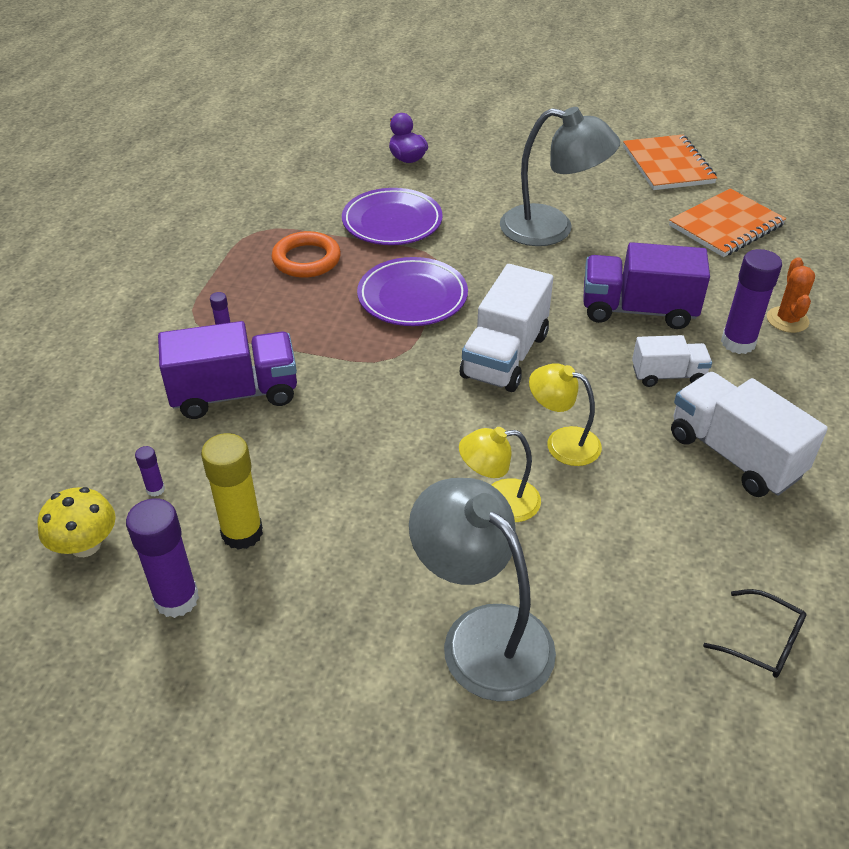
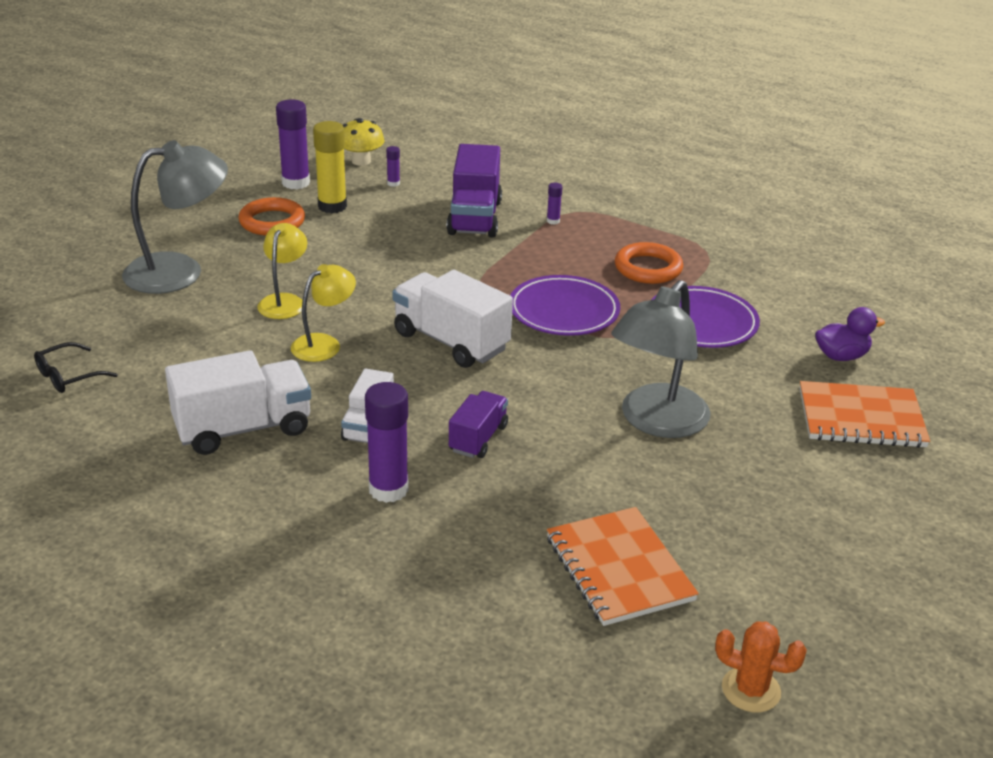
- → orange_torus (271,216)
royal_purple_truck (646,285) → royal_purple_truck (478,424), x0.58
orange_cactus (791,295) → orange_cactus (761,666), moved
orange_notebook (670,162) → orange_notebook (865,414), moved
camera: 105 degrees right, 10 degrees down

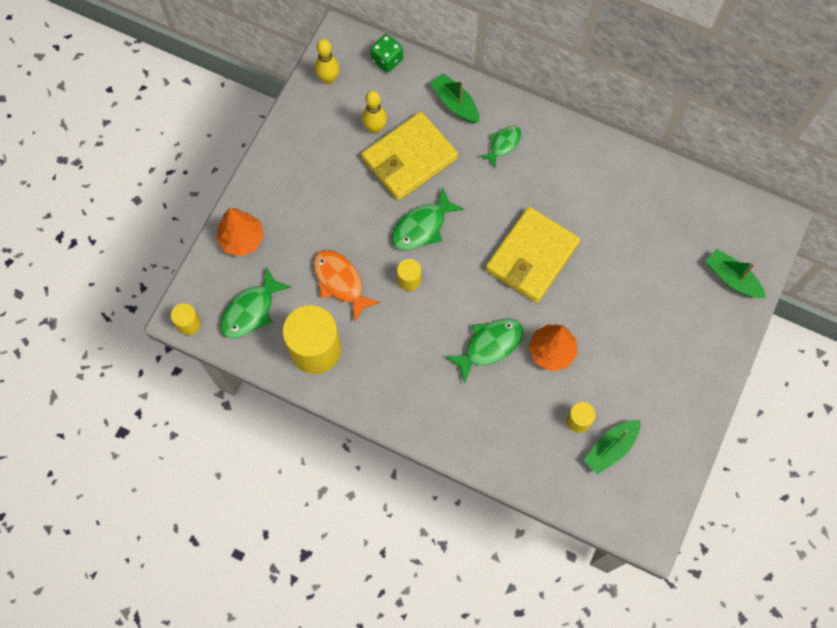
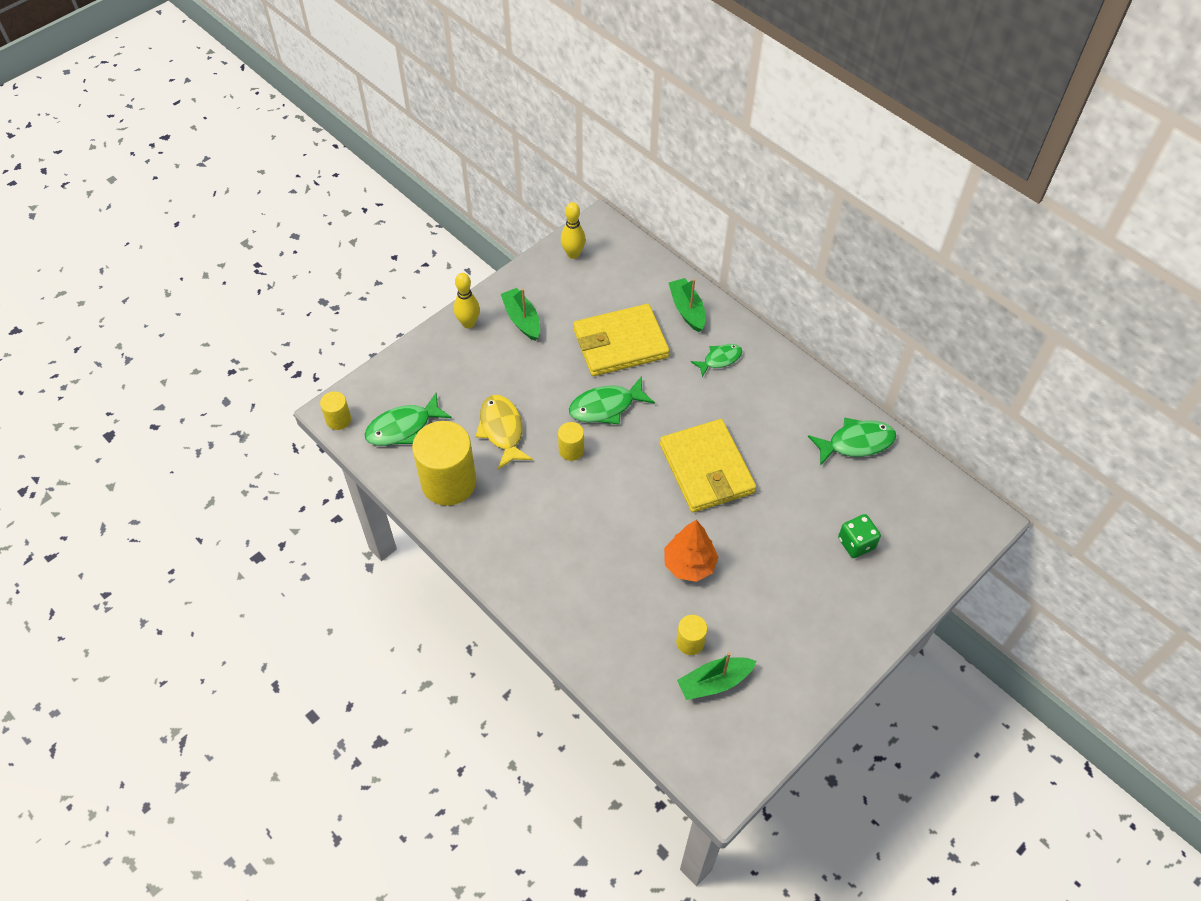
golden_tenpin (374,112) → golden_tenpin (467,301), moved
orange_toy_fish (347,286) → golden_toy_fish (504,432)
green_toy_boat (736,273) → green_toy_boat (520,314), moved
golden_wallet (533,254) → golden_wallet (708,466), 75 degrees counterclockwise
green_toy_fish (484,350) → green_toy_fish (852,441), moved
green_game_die (386,53) → green_game_die (859,536), moved
orange_fir_tree (240,232) → -
camera: 20 degrees right, 15 degrees down

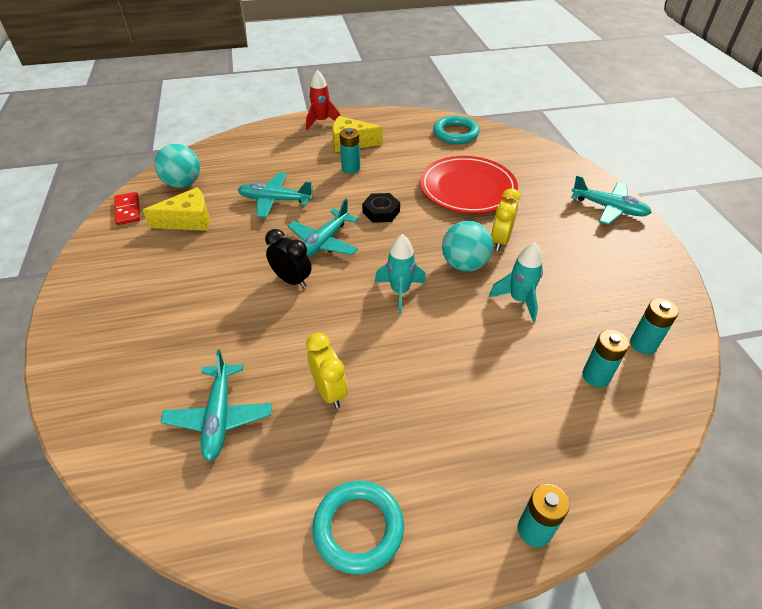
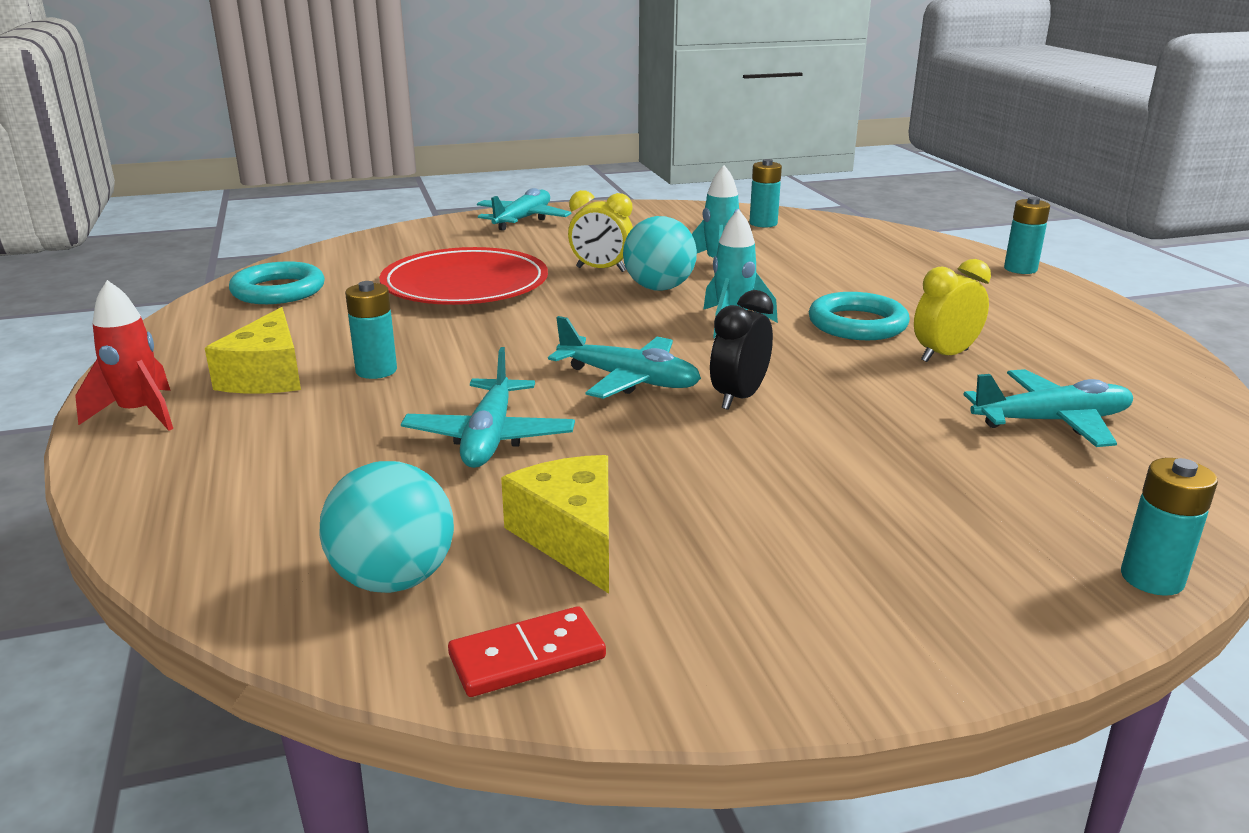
turquoise_torus (358,527) → turquoise_torus (859,316), moved
turquoise_battery (605,358) → turquoise_battery (1169,527), moved
ebony_hexagon_nut (381,208) → -
camera: 95 degrees left, 20 degrees down

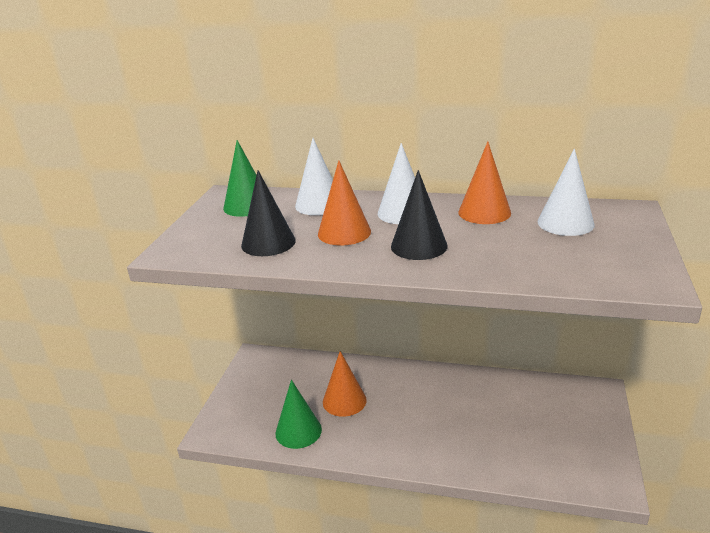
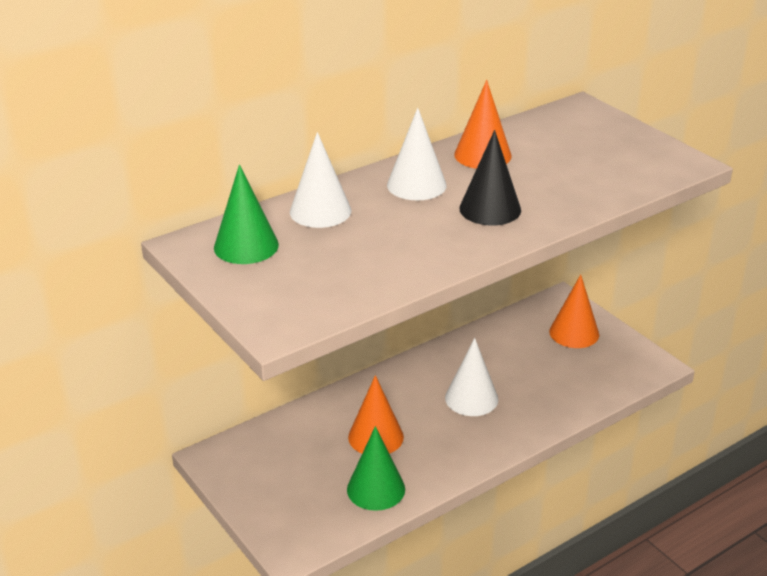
pure_white_cone (566,192) → pure_white_cone (471,377), moved
orange_cone (344,203) → orange_cone (574,311), moved
ebony_cone (268,213) → -
camera: 50 degrees left, 5 degrees up

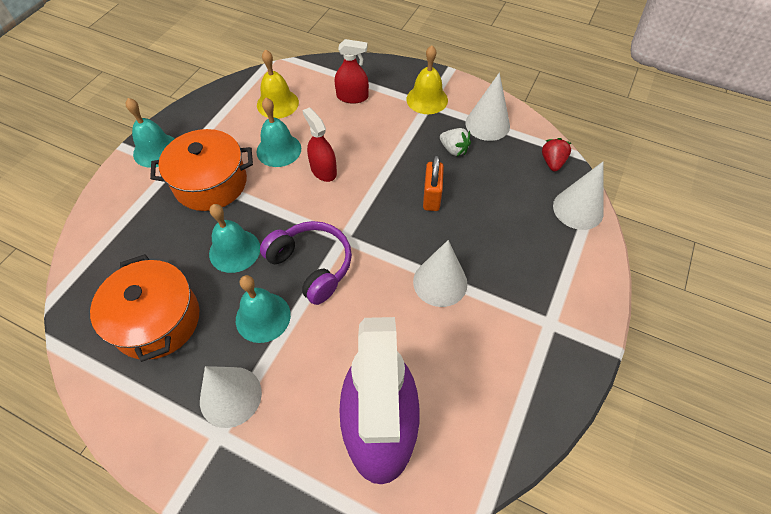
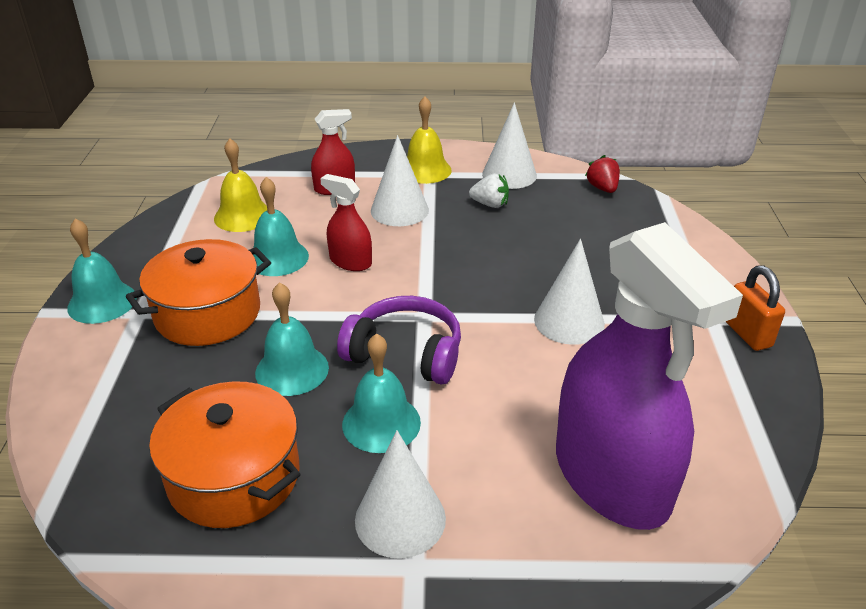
pure_white_cone (578,195) → pure_white_cone (400,180), moved
orange_lock (433,183) → orange_lock (755,308), moved
camera: 25 degrees left, 20 degrees down

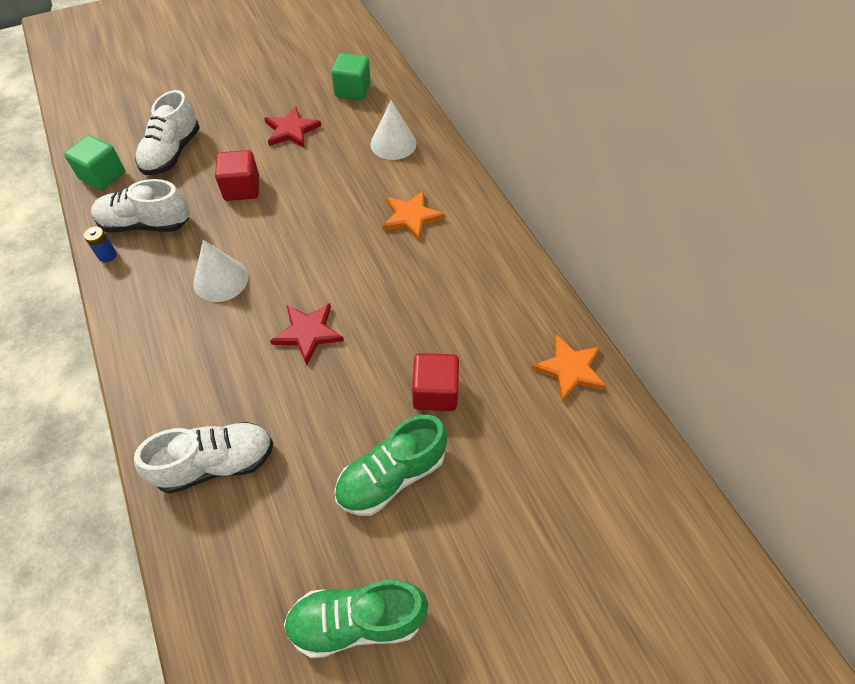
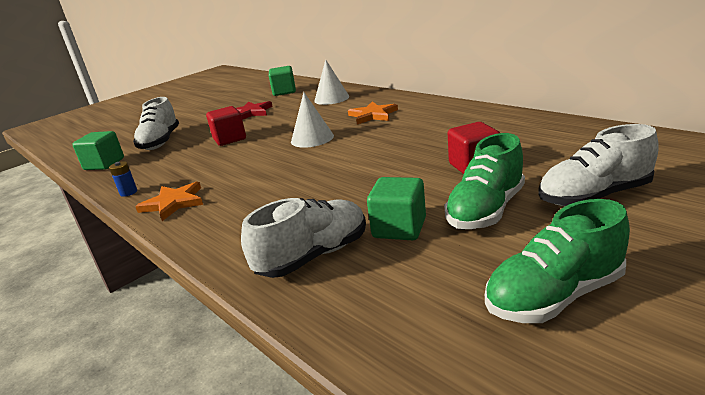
orange_star (569,368) → orange_star (169,201), moved
pure_white_cone (220,271) → pure_white_cone (312,120), moved
- → green_block (396,208)
pure_white_sneaker (140,206) → pure_white_sneaker (598,165), moved
scarlet_star (307,334) → -
camera: 15 degrees left, 30 degrees down

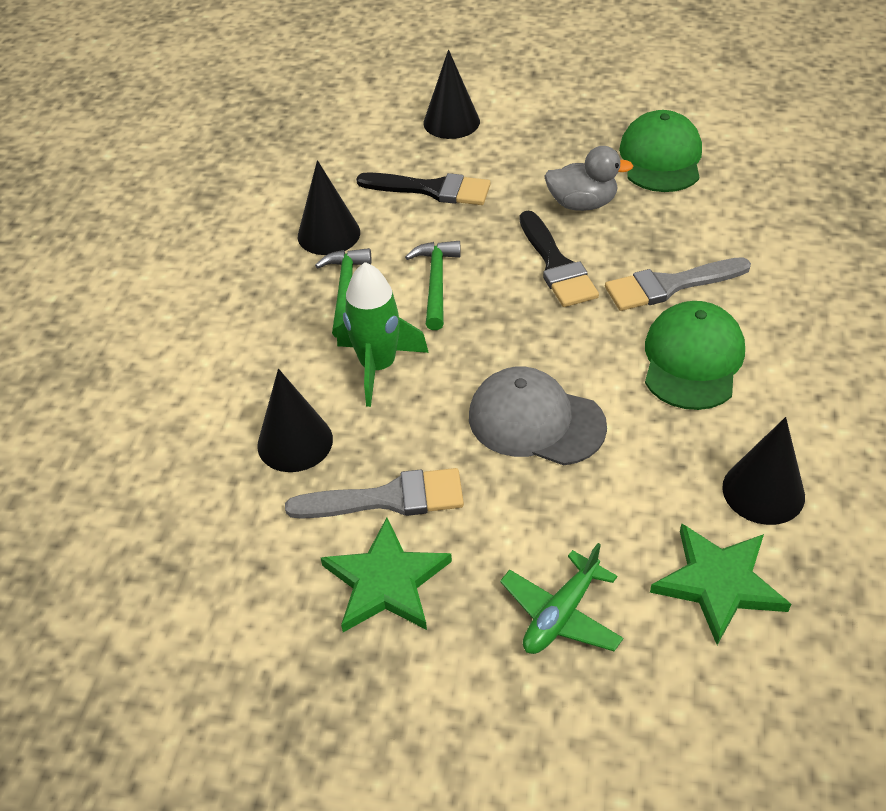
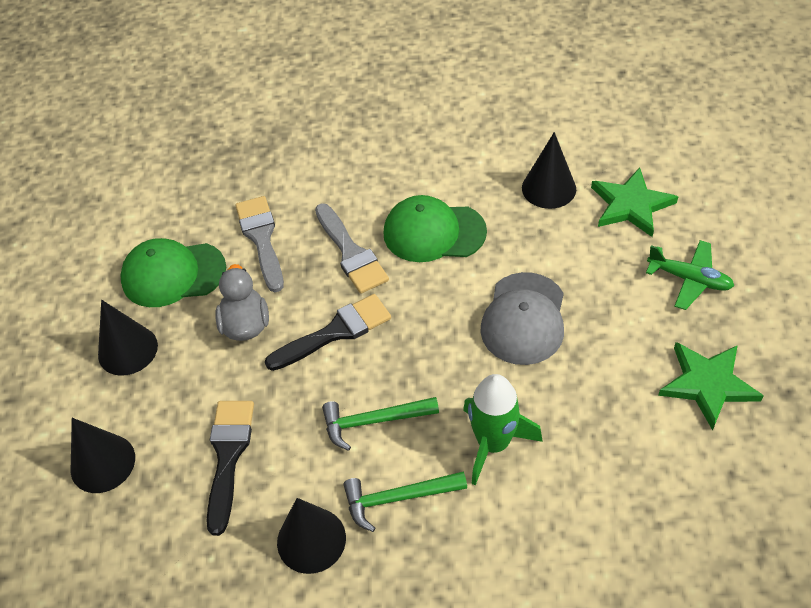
ebony_cone (295,420) → ebony_cone (128,338), moved
ash-grey_paintbrush (374,493) → ash-grey_paintbrush (259,244), moved
camera: 100 degrees left, 5 degrees up

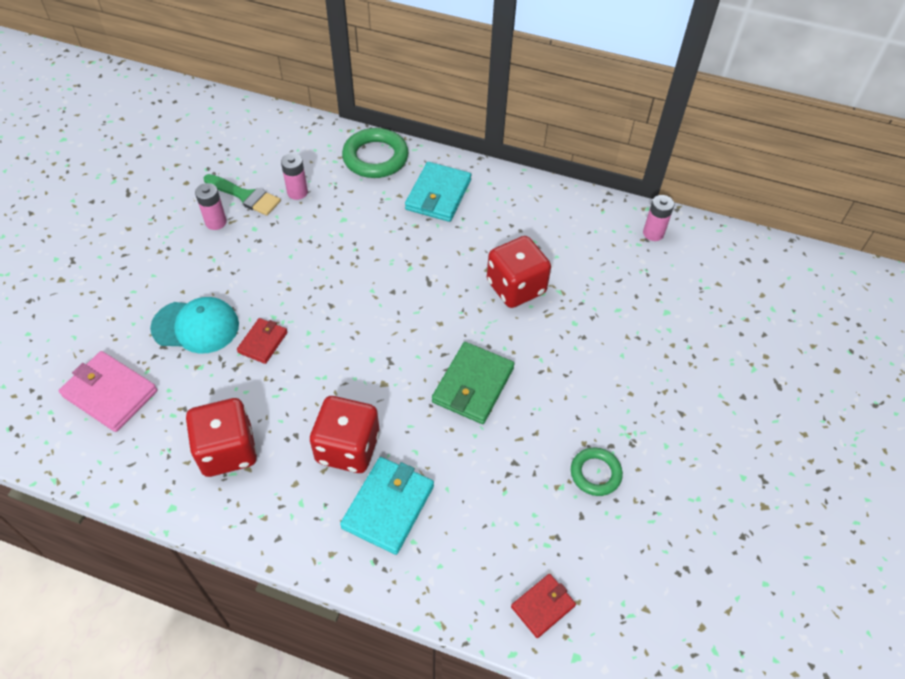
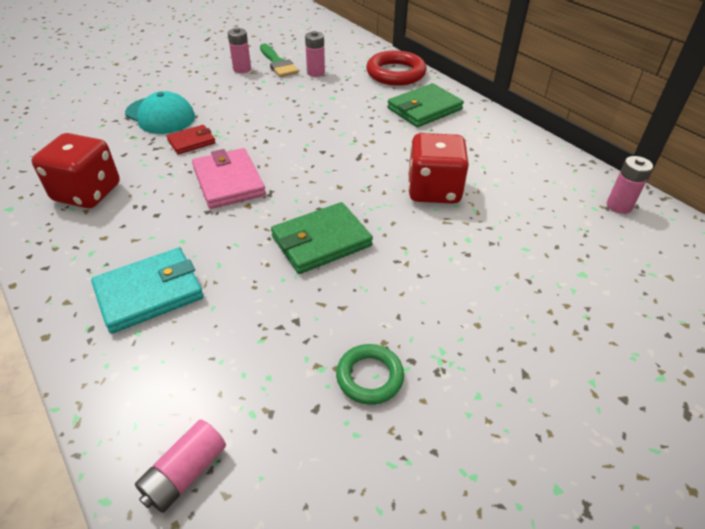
scarlet_wallet (543,606) → rose-pink_battery (180,466)
rose-pink_wallet (108,391) → rose-pink_wallet (229,178), moved
green_torus (375,153) → scarlet_torus (396,68)
turquoise_wallet (438,192) → green_wallet (425,105)
scarlet_game_die (345,434) → -
camera: 35 degrees right, 10 degrees down

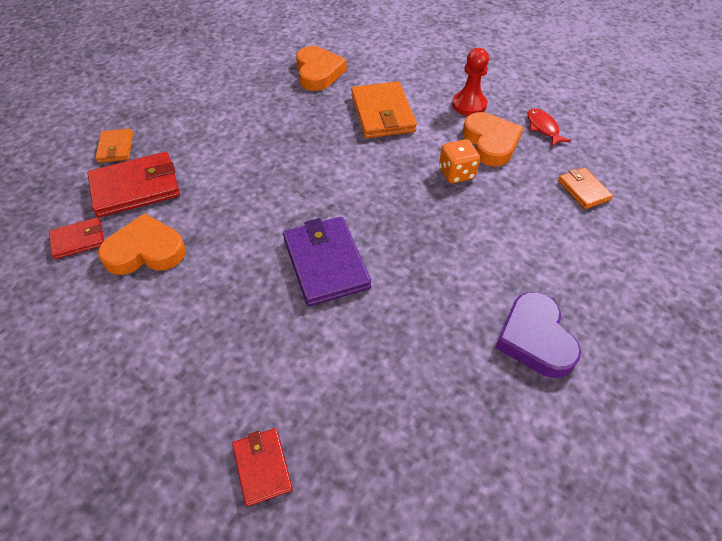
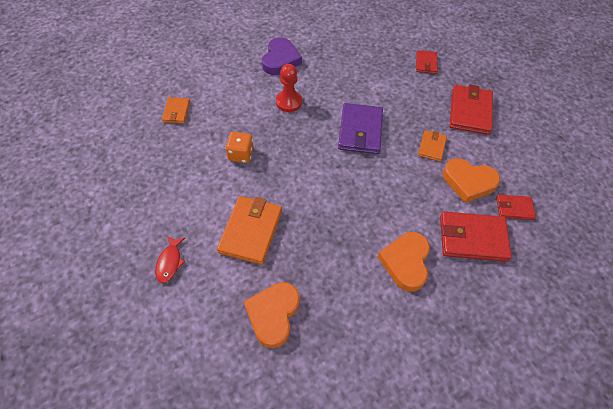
scarlet_toy_fish (549,127) → scarlet_toy_fish (170,259), moved
scarlet_chess_pawn (470,82) → scarlet_chess_pawn (289,88), moved
orange_heart (493,139) → orange_heart (404,262), moved
orange_wallet (114,146) → orange_wallet (432,146), moved
- → scarlet_wallet (471,110)
camera: 155 degrees left, 5 degrees up

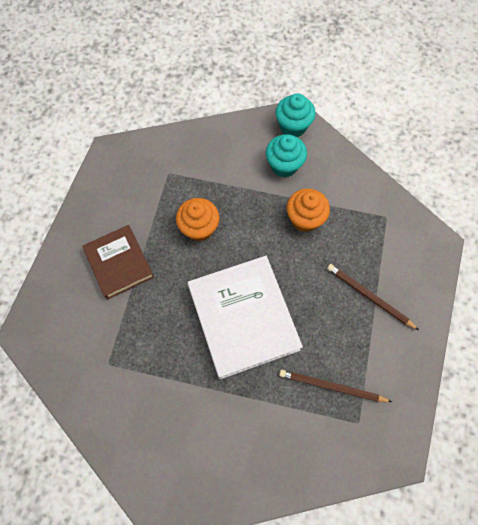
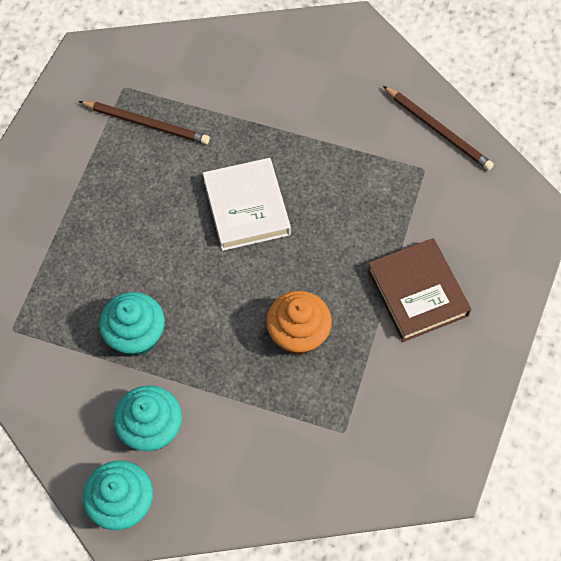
orange_fairy_cake (308,210) → turquoise_fairy_cake (132,324)
pure_white_hardcover (245,317) → pure_white_hardcover (247,204), x0.62
brown_wooden_pencil (373,297) → brown_wooden_pencil (438,128), moved
camera: 175 degrees left, 5 degrees down

